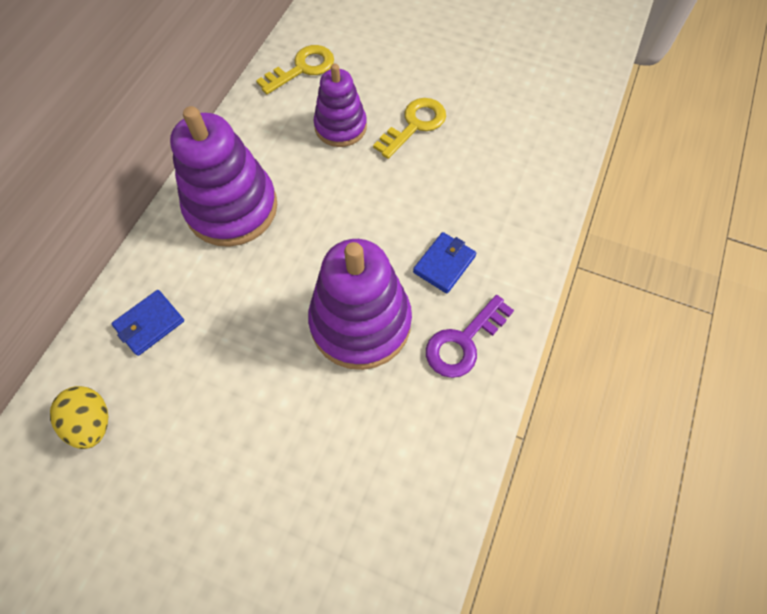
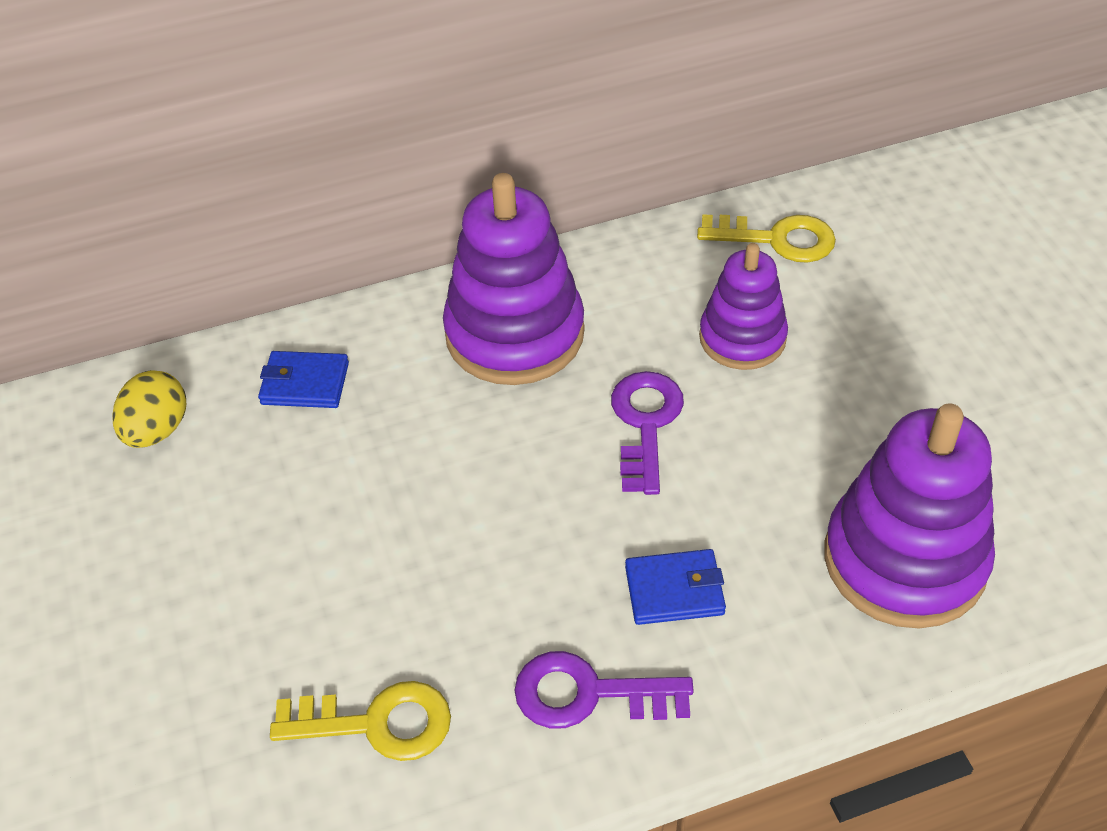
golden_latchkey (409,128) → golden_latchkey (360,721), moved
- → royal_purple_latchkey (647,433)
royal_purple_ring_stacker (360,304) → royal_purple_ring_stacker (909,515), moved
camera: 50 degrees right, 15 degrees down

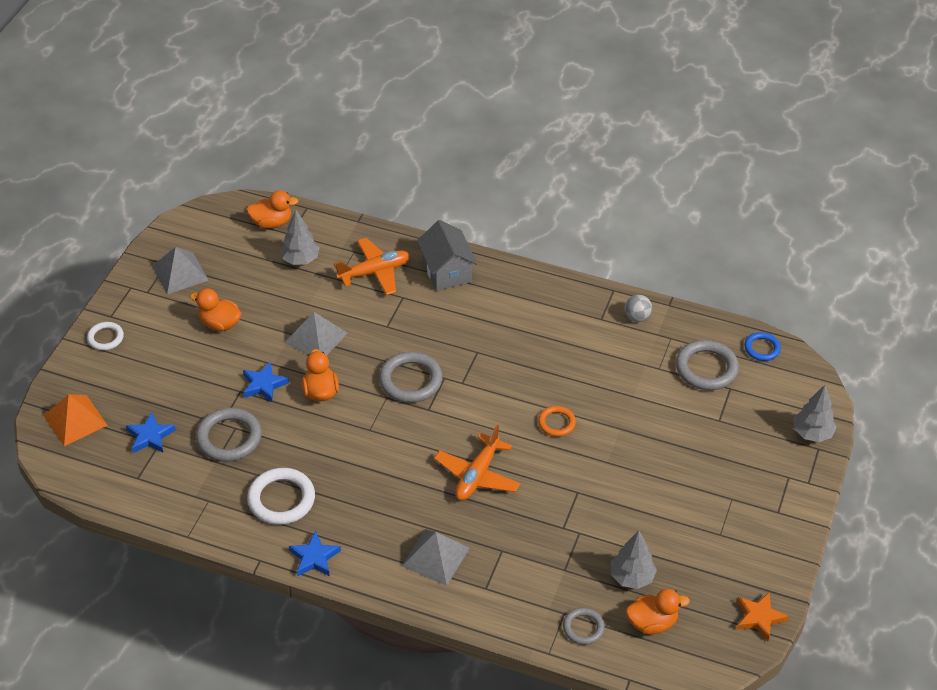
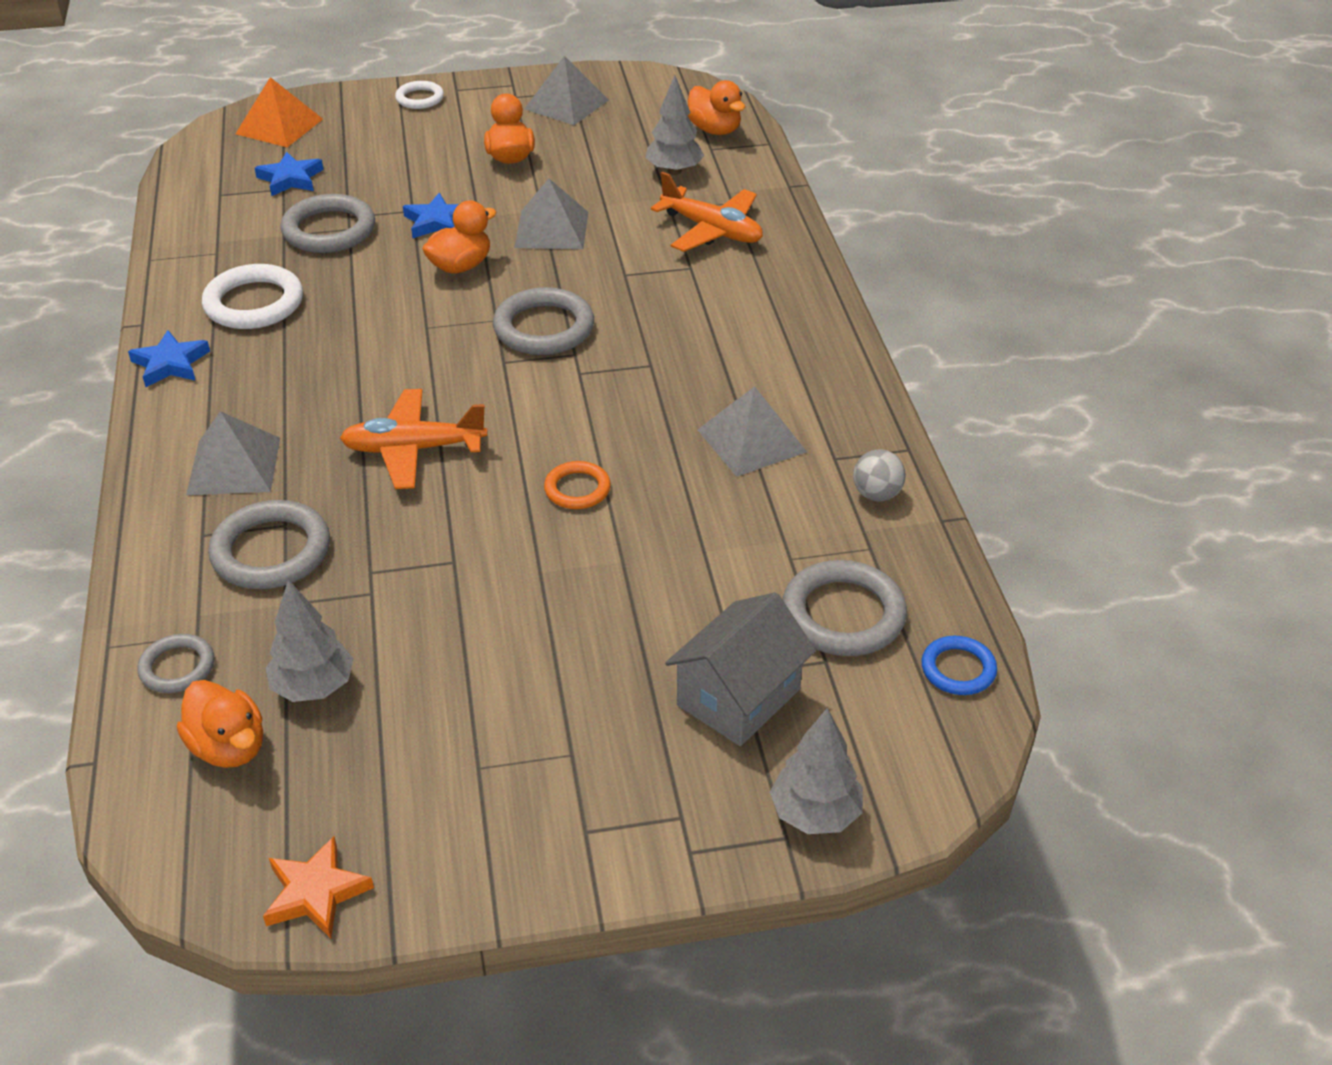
- → ash-grey_torus (269,544)
ash-grey_house (447,255) → ash-grey_house (740,669), moved
- → ash-grey_pyramid (752,431)
camera: 60 degrees right, 5 degrees down

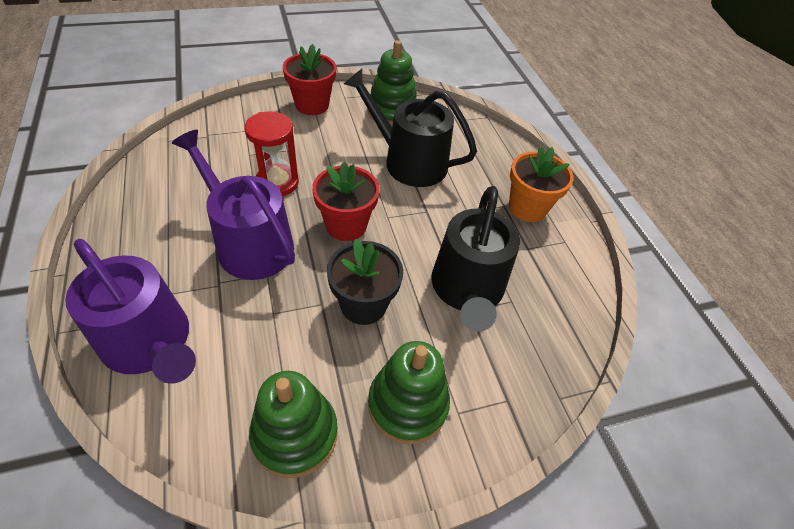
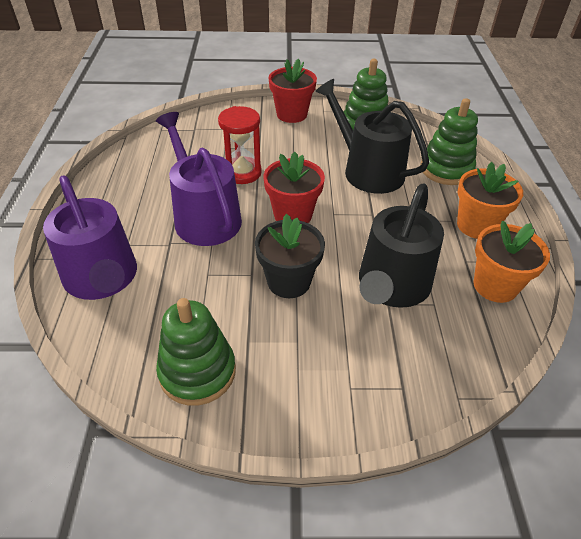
green_ring_stacker (409,392) → green_ring_stacker (449,141), moved
- → orange_plant_pot (512,262)
camera: 20 degrees right, 5 degrees down

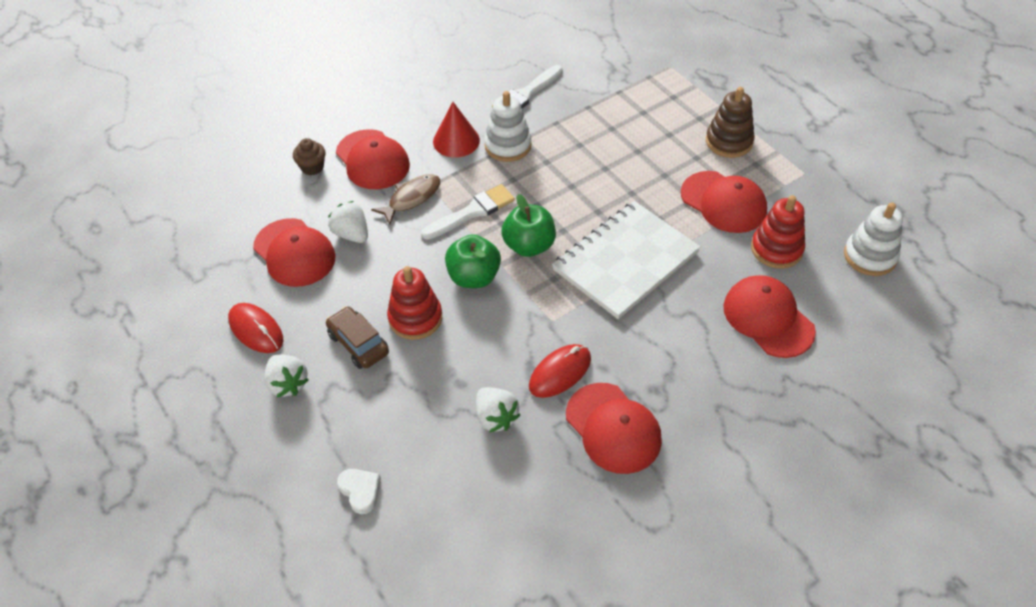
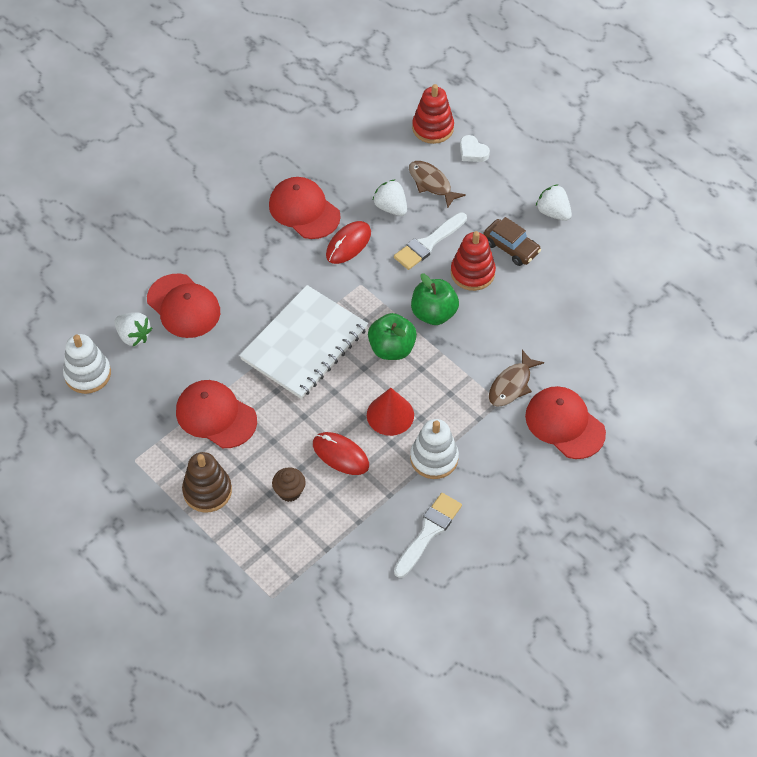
pure_white_berry (348,222) → pure_white_berry (133,329), moved
brown_fairy_cake (309,156) → brown_fairy_cake (289,484), moved
scarlet_computer_mouse (255,328) → scarlet_computer_mouse (341,453), moved
scarlet_cone (456,129) → scarlet_cone (390,412), moved
pure_white_paintbrush (468,212) → pure_white_paintbrush (430,241), moved
- → brown_toy_fish (437,184)
scarlet_ring_stacker (778,232) → scarlet_ring_stacker (433,114), moved
scarlet_cap (294,252) → -
camera: 170 degrees right, 5 degrees up

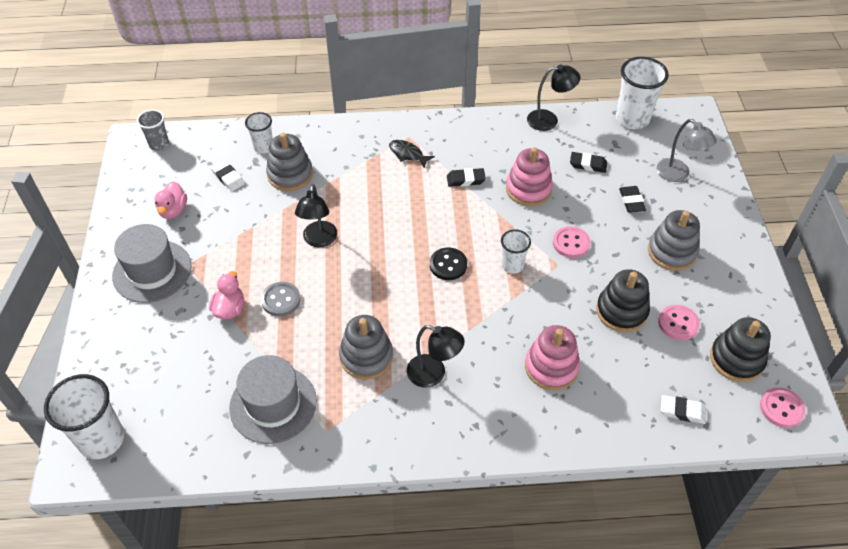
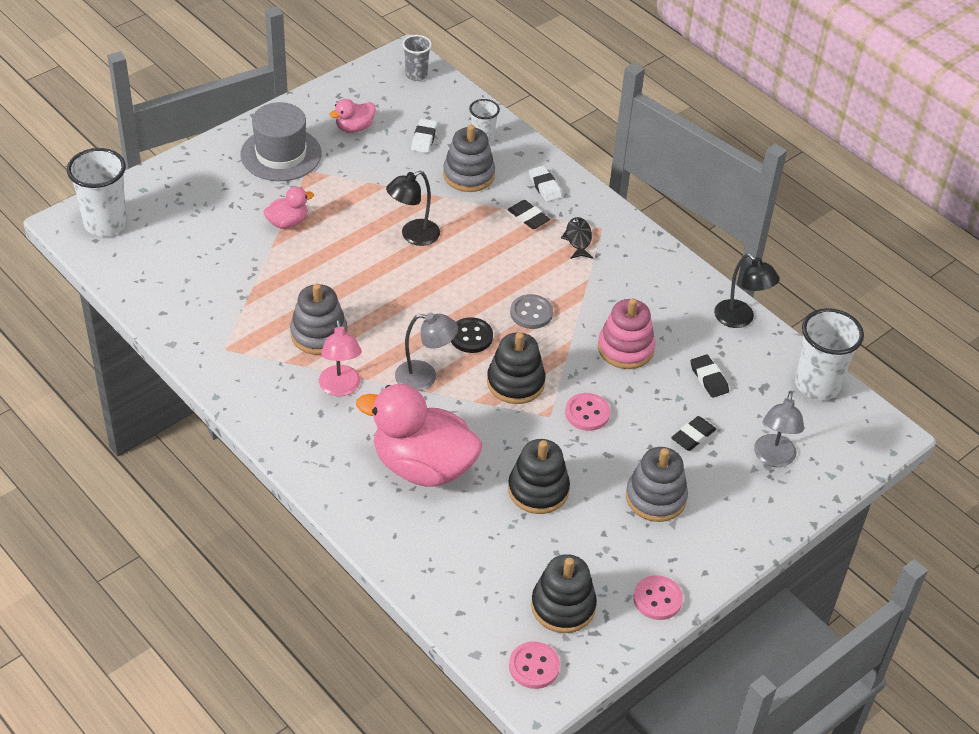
ebony_reading_lamp (436,356) → rose-pink_reading_lamp (340,358)
rose-pink_ring_stacker (552,357) → rose-pink_duck (419,435)
- → ash-grey_reading_lamp (426,352)
pure_white_beaker (516,251) → ebony_ring_stacker (516,368)
ebony_pencil_eraser (466,177) → ebony_pencil_eraser (529,214), moved
ash-grey_button (281,299) → ash-grey_button (531,311), moved
pure_white_pencil_eraser (683,409) → pure_white_pencil_eraser (545,184), moved
rose-pink_button (679,322) → rose-pink_button (658,597), moved
ash-grey_tall_hat (273,399) → -
camera: 50 degrees right, 5 degrees down

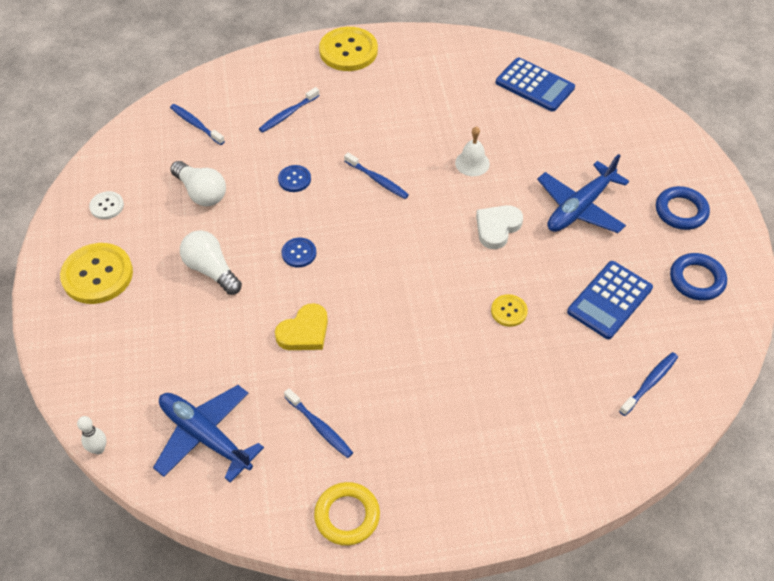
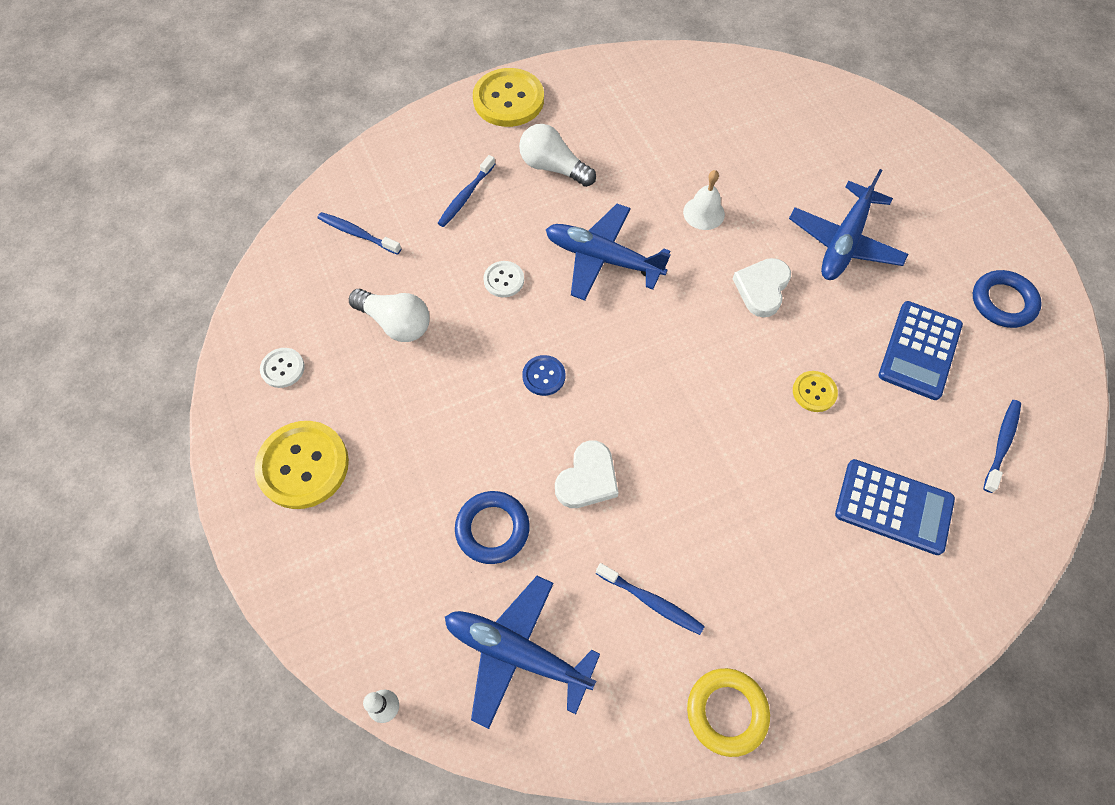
royal_blue_torus (683,208) → royal_blue_torus (492,527), moved
royal_blue_button (294,178) → pure_white_button (503,279)
pure_white_light_bulb (211,262) → pure_white_light_bulb (557,155), moved
royal_blue_dental_brush (376,175) → royal_blue_aeroplane (608,252)
golden_heart (301,326) → pure_white_heart (587,474)
royal_blue_adding_machine (535,84) → royal_blue_adding_machine (895,507), moved
camera: 15 degrees left, 10 degrees up

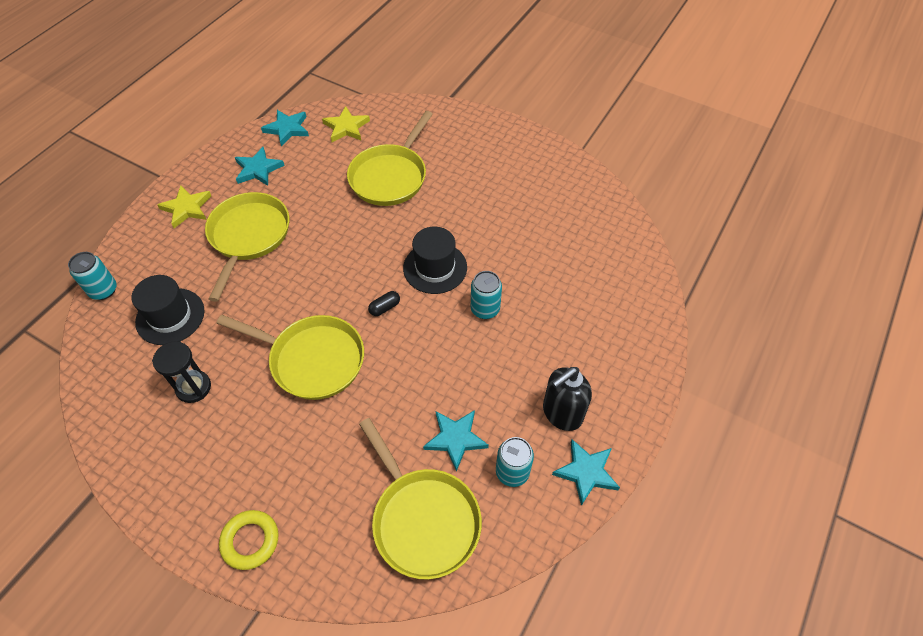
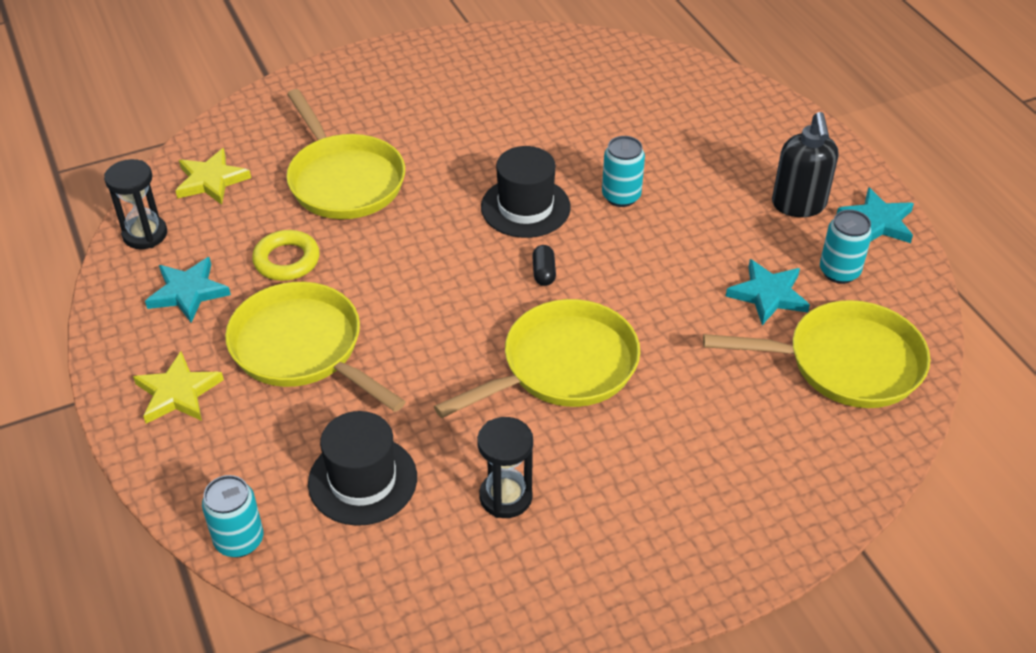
turquoise_star (285,128) → ebony_sandglass (135,204)
golden_torus (249,540) → golden_torus (286,255), moved
camera: 55 degrees left, 10 degrees down

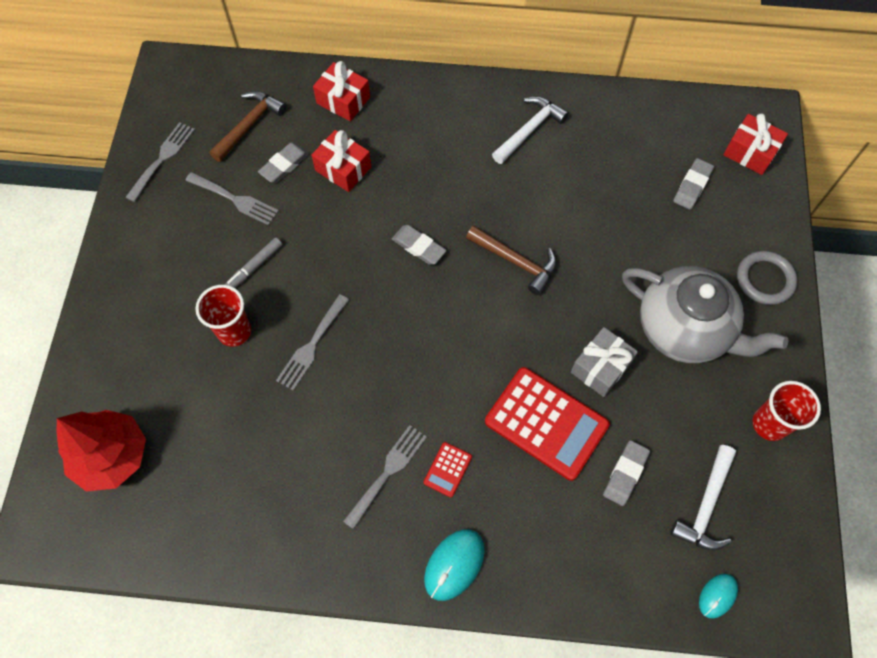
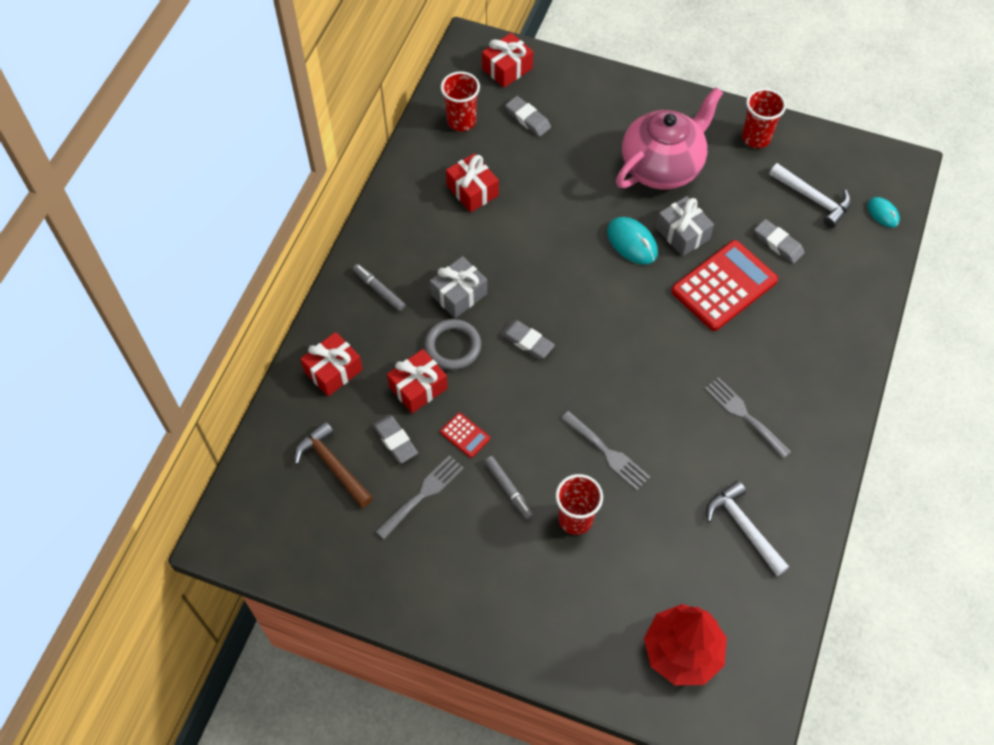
- → ash-grey_marker (379,287)
ash-grey_torus (767,278) → ash-grey_torus (452,344), moved
- → ash-grey_gift (458,287)
scarlet_adding_machine (447,469) → scarlet_adding_machine (465,435), moved
- → scarlet_beaker (460,101)
- → scarlet_gift (472,182)
ash-grey_pencil_eraser (419,245) → ash-grey_pencil_eraser (528,339), 75 degrees clockwise
turquoise_computer_mouse (454,565) → turquoise_computer_mouse (632,240), moved
ash-grey_tea_pot (705,314) → rose-pink_tea_pot (669,138)
pure_white_claw_hammer (530,130) → pure_white_claw_hammer (747,528), moved
ash-grey_dinner_fork (160,162) → -
brown_claw_hammer (511,260) → -
camera: 75 degrees left, 5 degrees down

